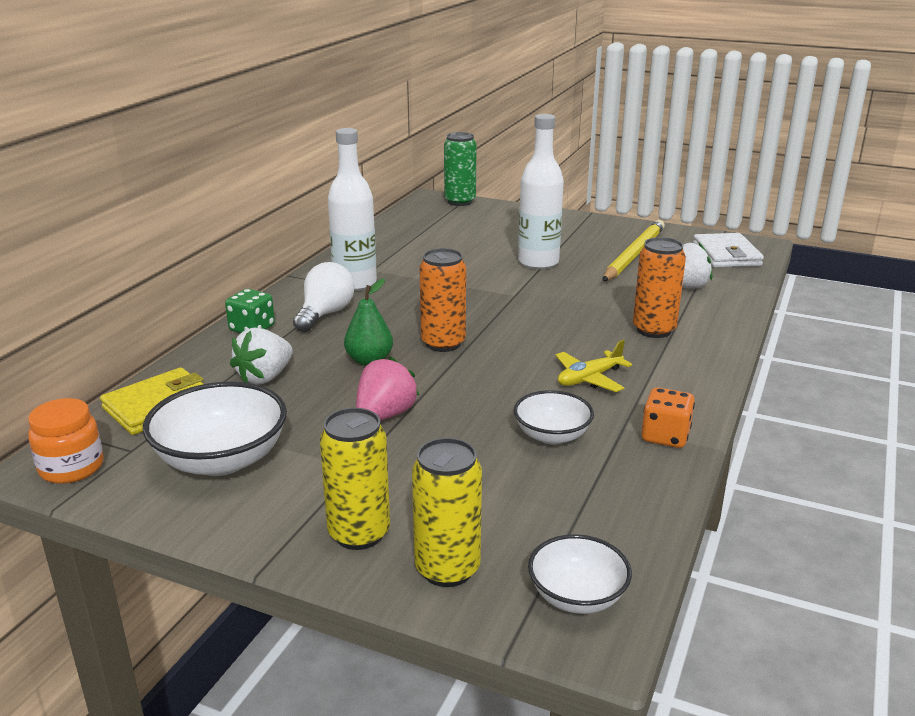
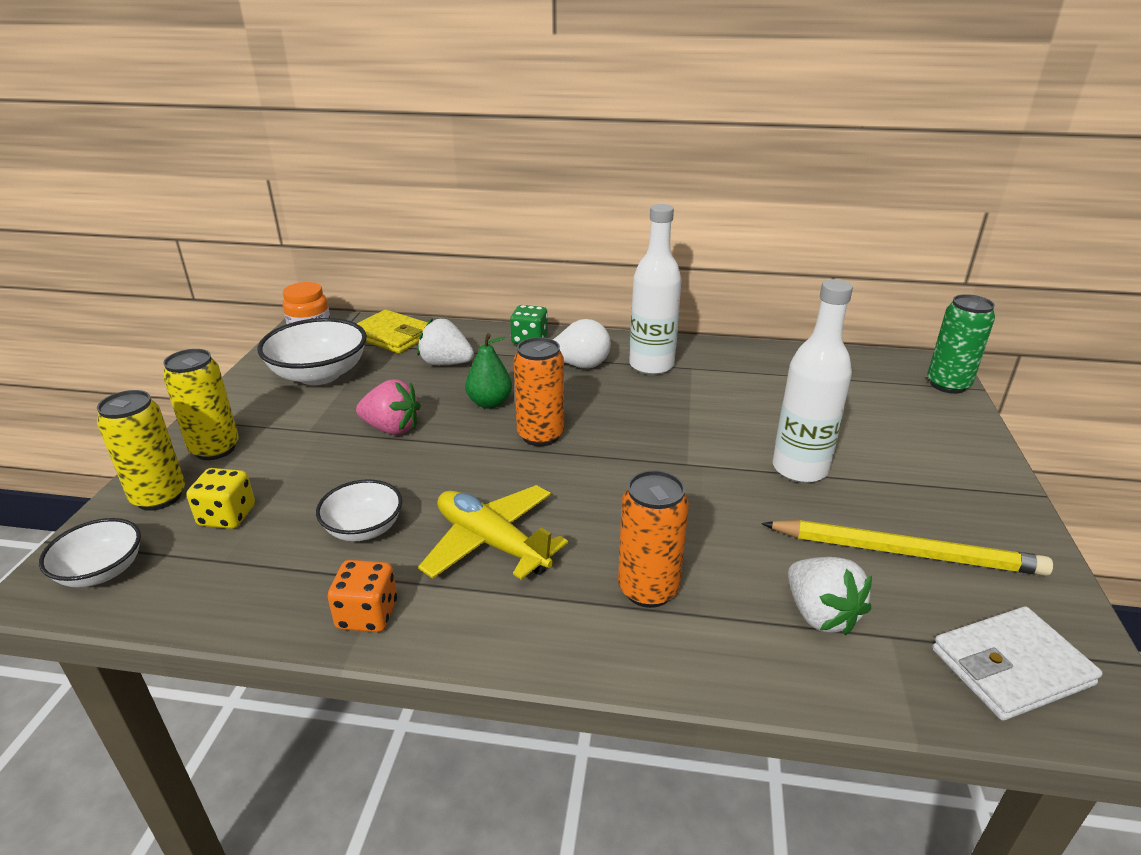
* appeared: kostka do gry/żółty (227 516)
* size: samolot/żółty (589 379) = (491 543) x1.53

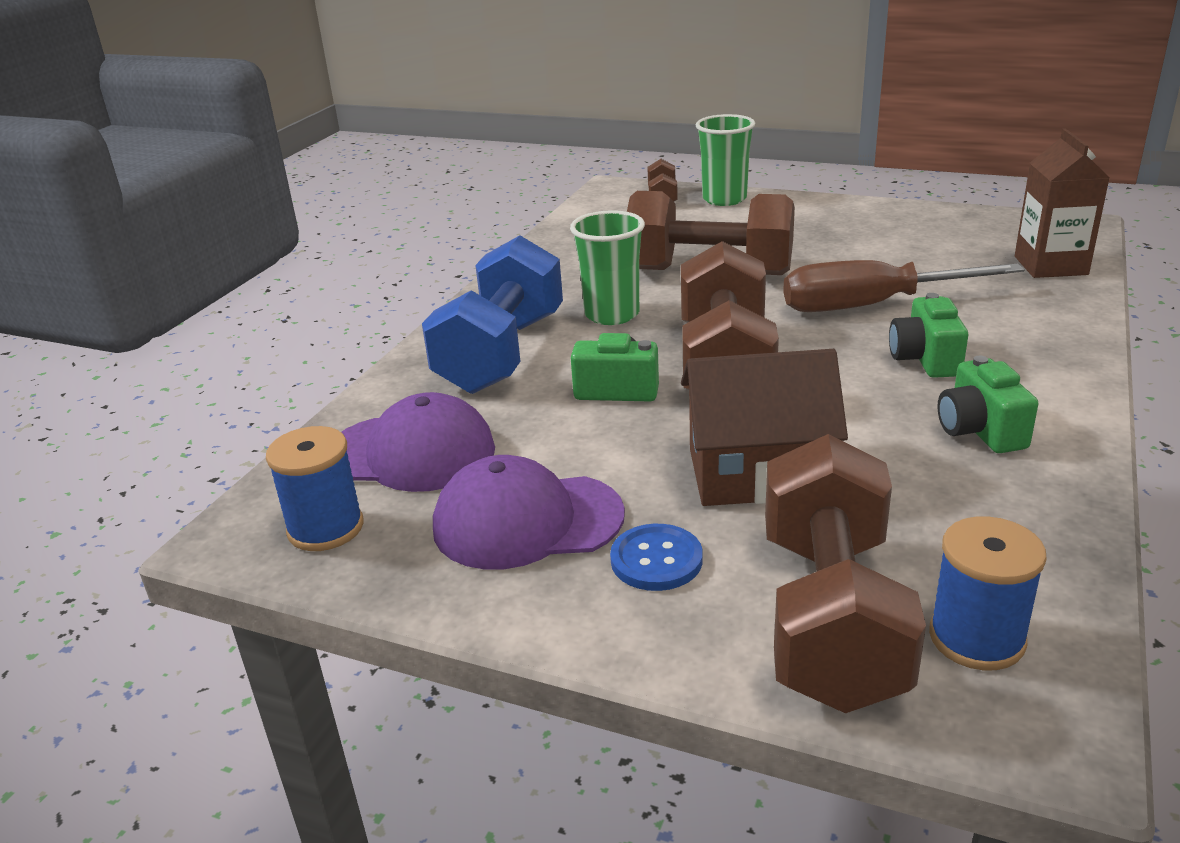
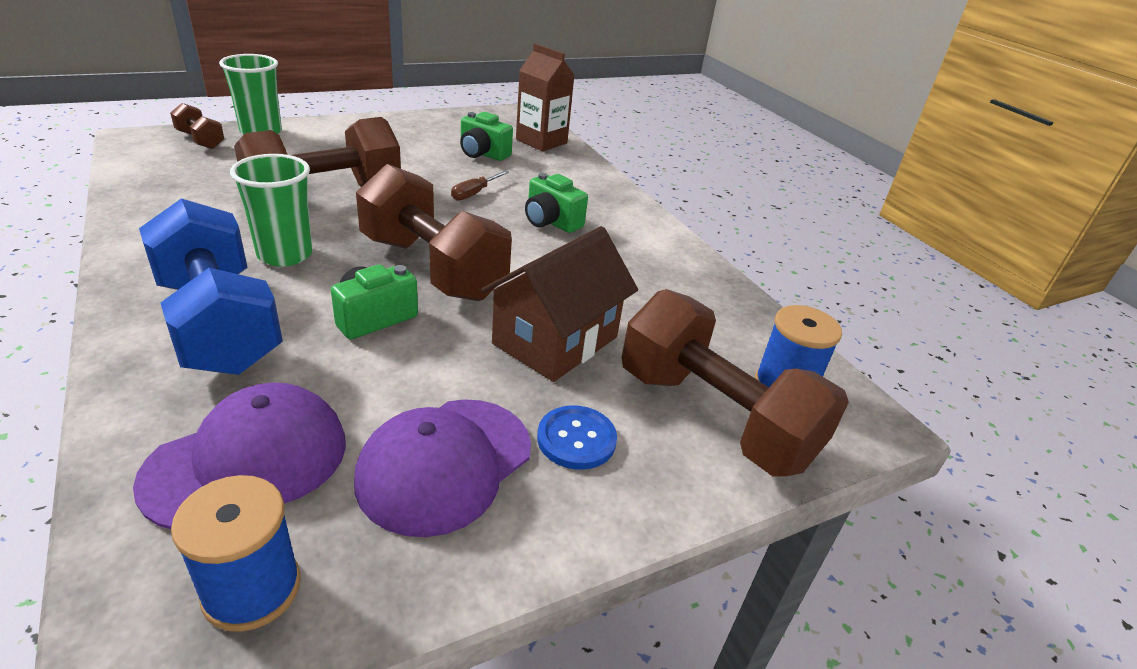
* size: śrubokręt/brązowy (871 306) = (474 193) x0.43
* relocated: aparat fotograficzny/zielony (980 431) to (482 154)

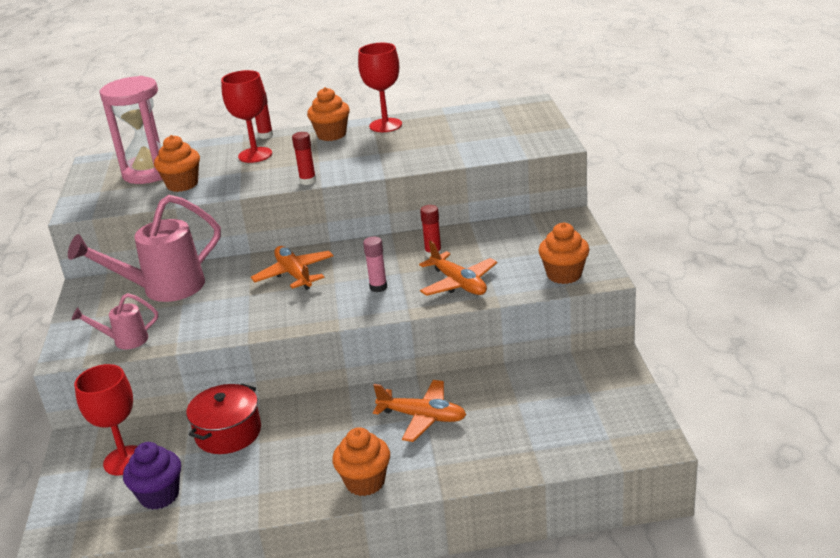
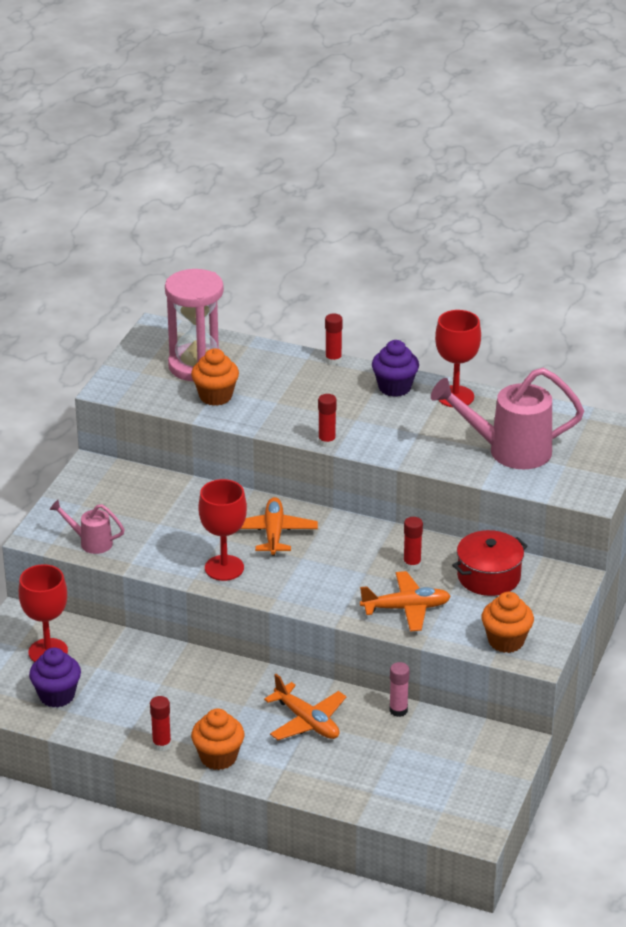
* appeared: klej w sztyfcie/czerwony (161 744)
* relocated: kielich/czerwony (255 155) to (224 568)
* spun: samolot/pomarańczowy (458 283) = (406 608) 90 degrees counterclockwise
* colour: muffinka/pomarańczowy (331 135) to muffinka/fioletowy (394 387)
* relocated: klej w sztyfcie/różowy (378 287) to (398 710)
* relocated: konewka/różowy (163 289) to (508 451)
* relocated: garnek/czerwony (228 433) to (488 576)

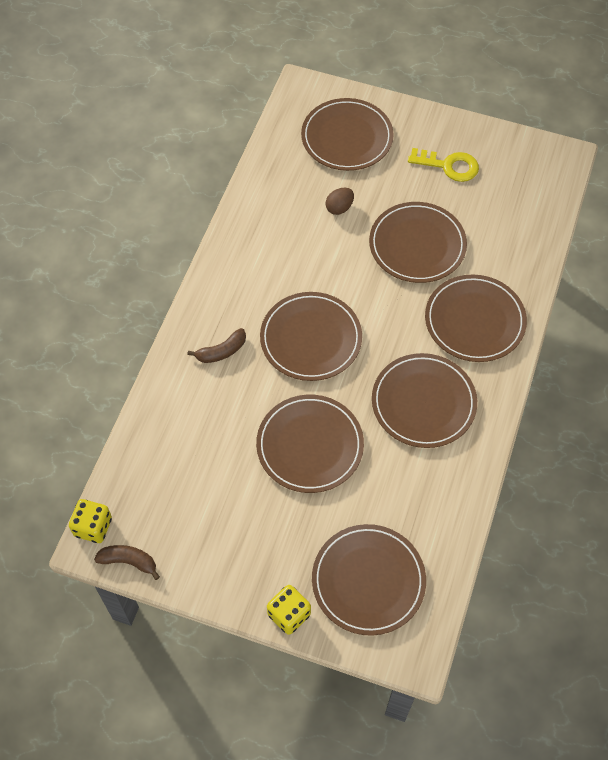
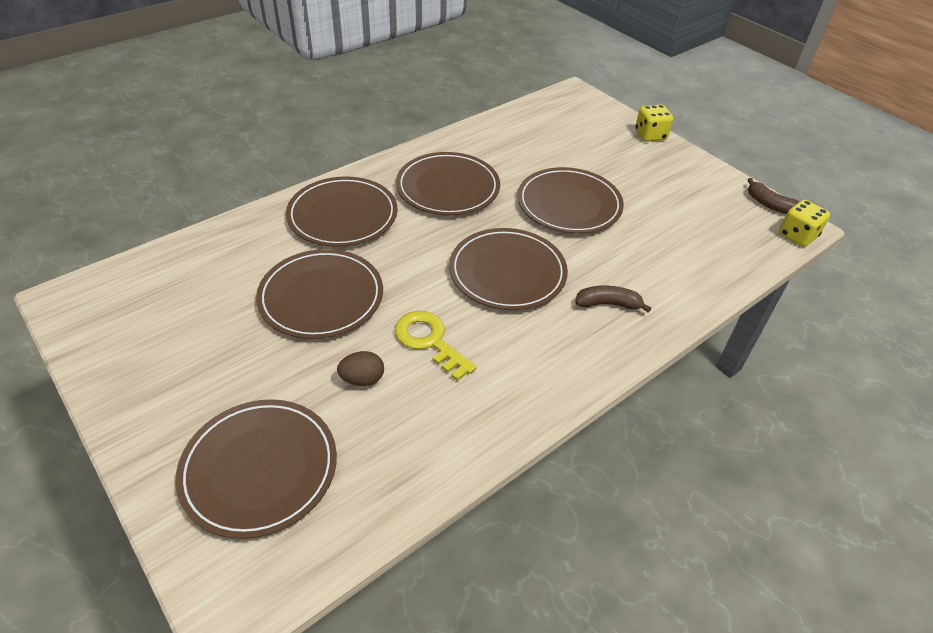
* relocated: klucz/żółty (449 166) to (429 341)
* missing: talerz/brązowy (368 581)

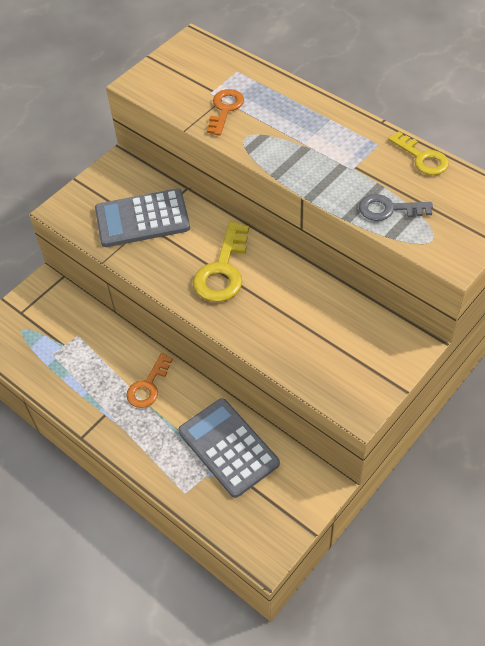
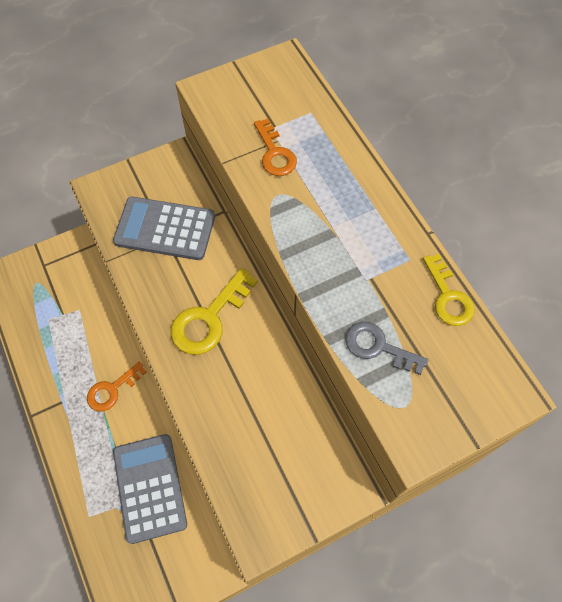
* spun: klucz/pomarańczowy (225 109) = (275 153) 120 degrees clockwise

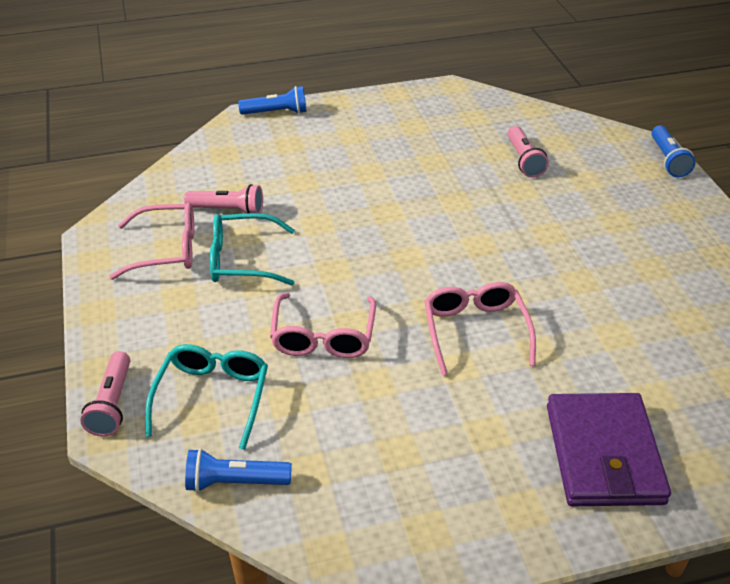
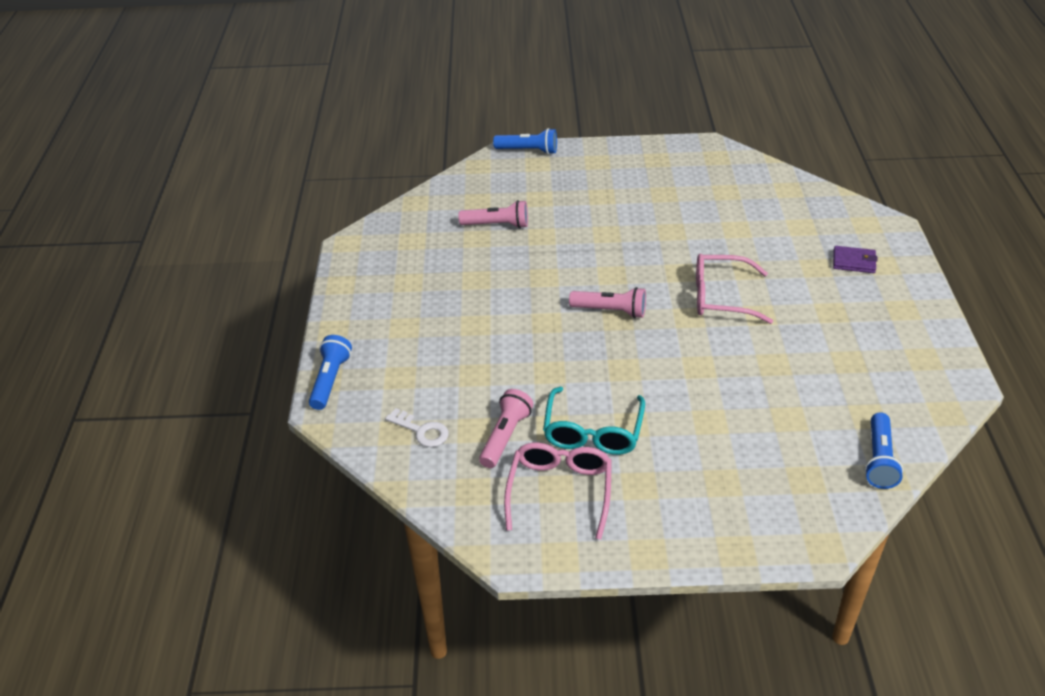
* appeared: klucz/biały (421 431)
* relocated: latarka/różowy (112 403) to (610 311)
* size: portfel/fioletowy (603 454) = (854 262) x0.45
* missing: okulary/turkusowy (213 396)
* missing: okulary/różowy (323 338)

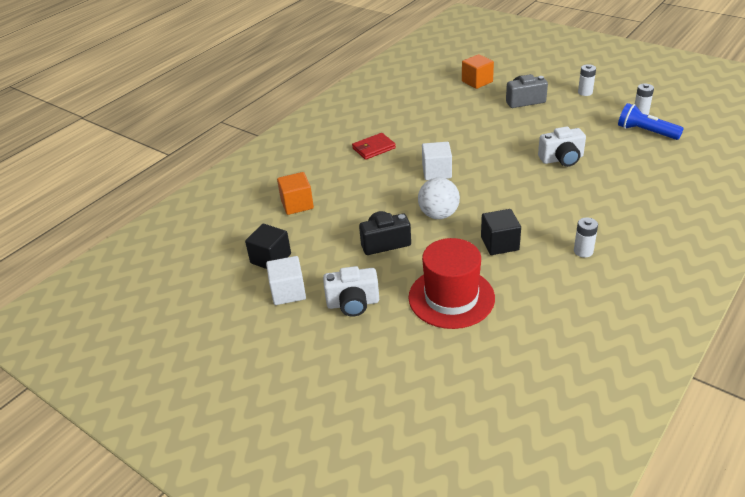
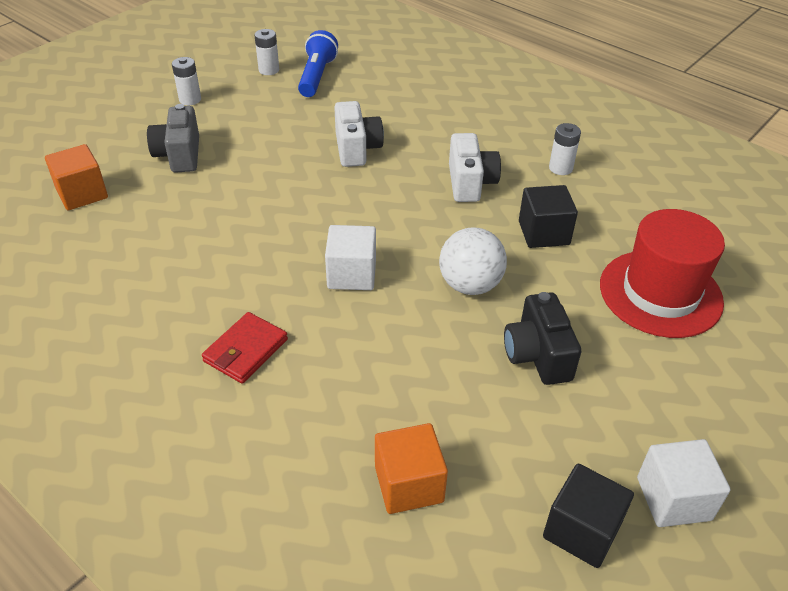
* spun: portfel/czerwony (373 148) = (245 350) 60 degrees clockwise
* spun: latarka/niebieski (645 132) = (316 76) 150 degrees clockwise
* relocated: aparat fotograficzny/biały (353 303) to (470 183)

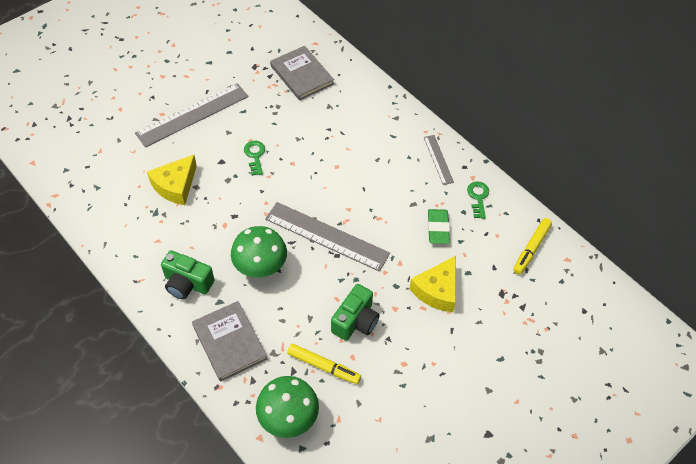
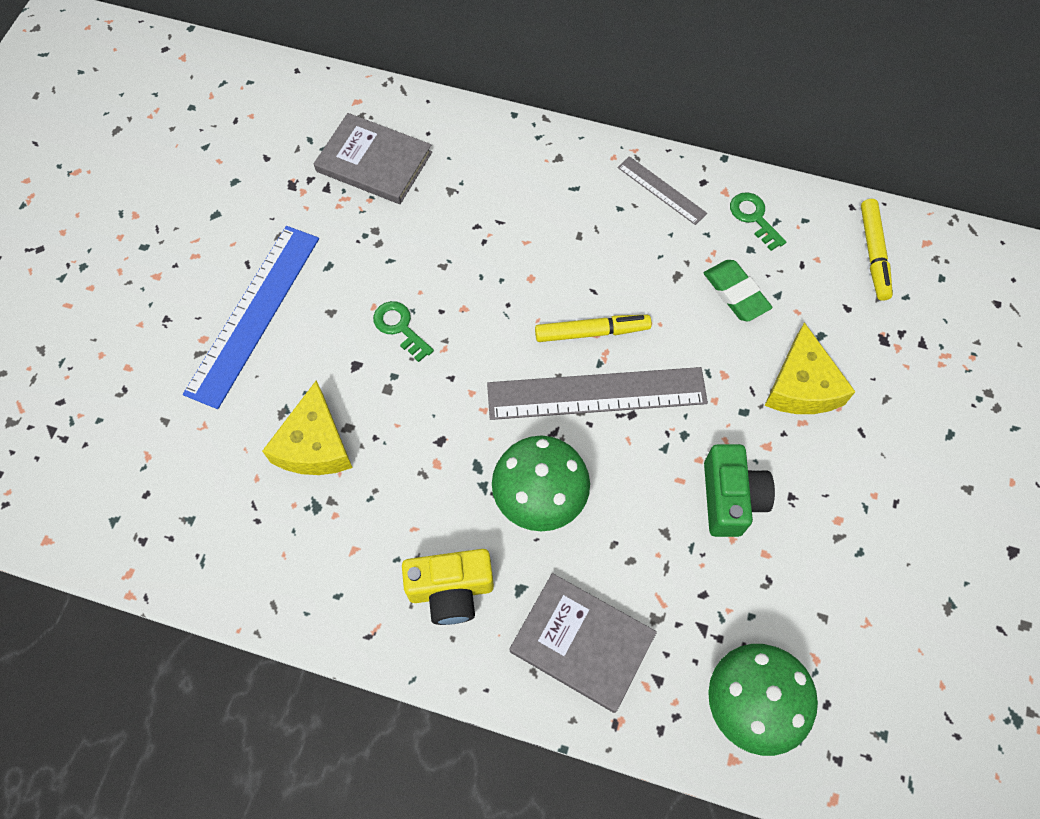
* colour: linijka/szary (192 114) to linijka/niebieski (253 314)
* colour: aparat fotograficzny/zielony (187 283) to aparat fotograficzny/żółty (451 590)
* relocated: flamaster/żółty (323 366) to (592 332)

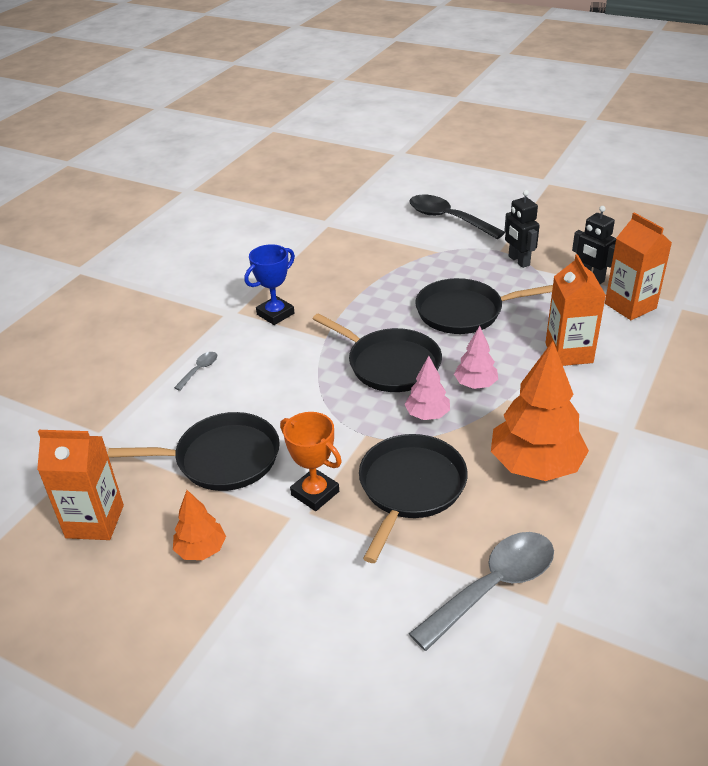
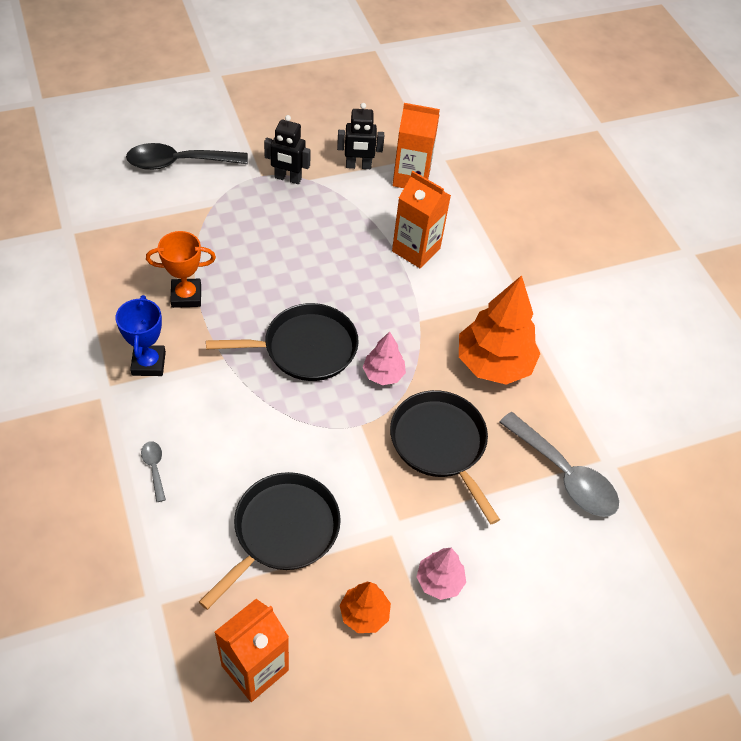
* relocated: puchar/pomarańczowy (315 493) to (186 296)
* relocated: drzewko/różowy (475 384) to (439 581)
* spun: łyżka/szary (493 587) = (564 474) 135 degrees clockwise
* missing: patelnia/czarny (464 312)

